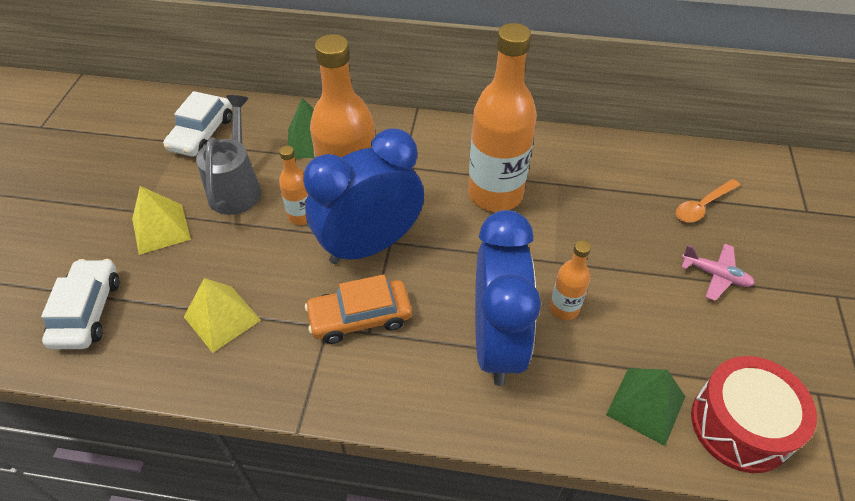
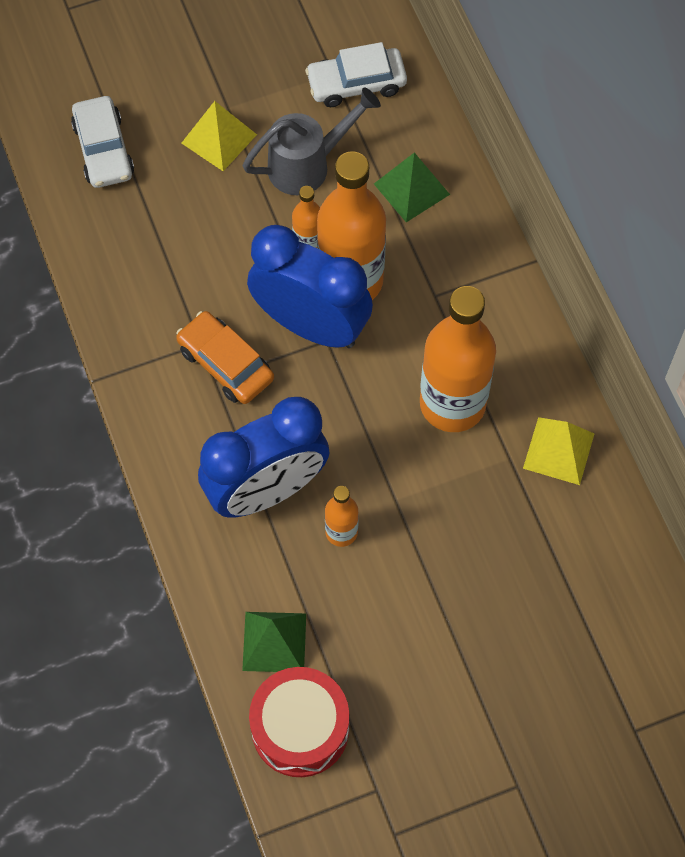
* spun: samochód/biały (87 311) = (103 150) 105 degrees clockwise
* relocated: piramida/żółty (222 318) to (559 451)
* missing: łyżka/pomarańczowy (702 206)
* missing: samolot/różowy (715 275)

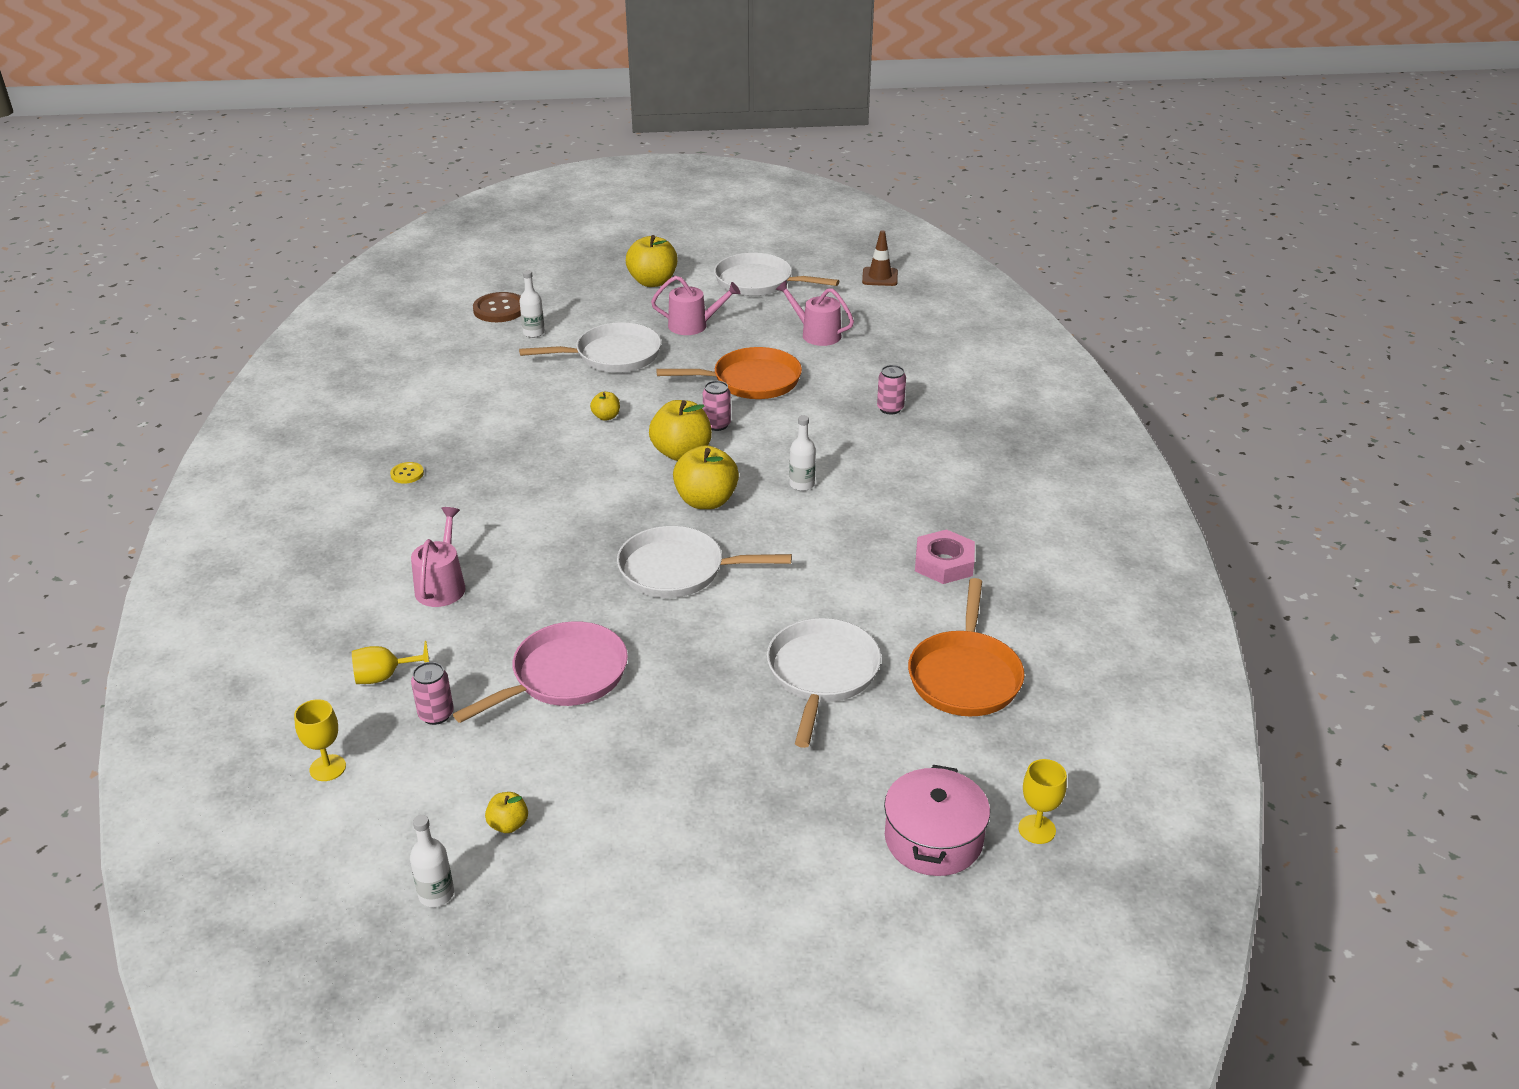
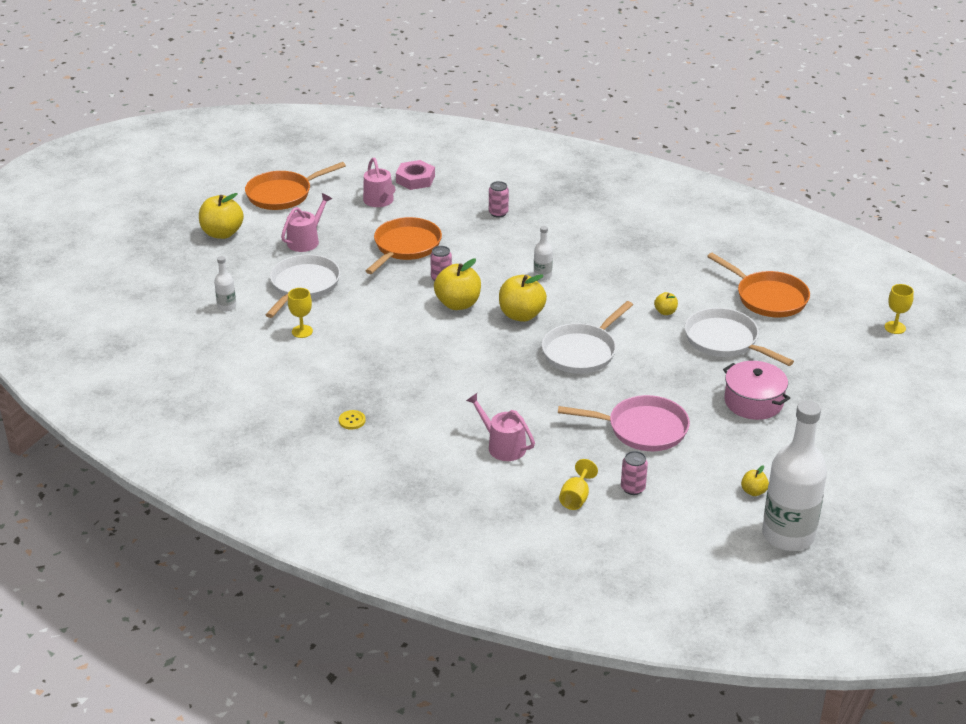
* colour: patelnia/biały (759 282) to patelnia/pomarańczowy (283 194)
* relocated: kielich/żółty (328 768) to (302 331)
* spun: konewka/różowy (816 334) = (379 201) 90 degrees counterclockwise
* relocated: nakrętka/różowy (944 563) to (415 179)
* spun: patelnia/różowy (563 676) = (642 429) 105 degrees clockwise
* relocated: jabłko/żółty (606 417) to (665 312)
* relocated: garnek/różowy (933 839) to (753 402)
* size: butelka/biały (436 894) = (788 535) x2.35
* missing: guzik/brązowy (499 309)
* missing: pachołek/brązowy (880 277)

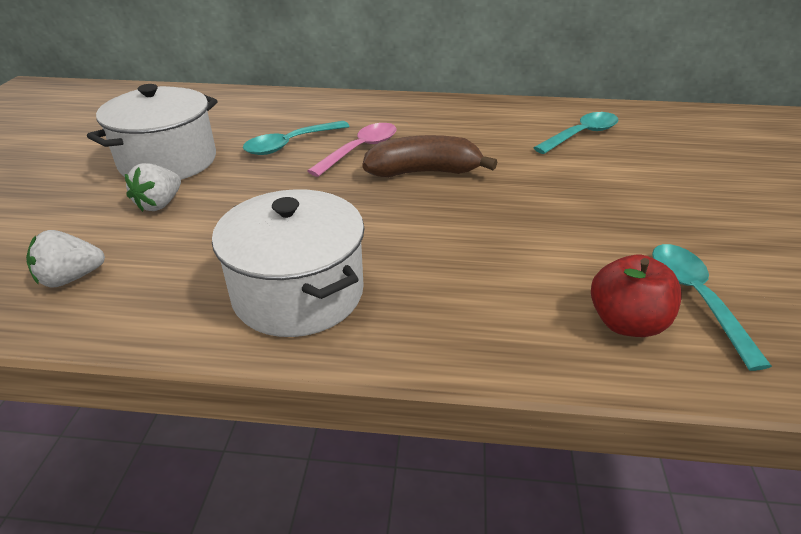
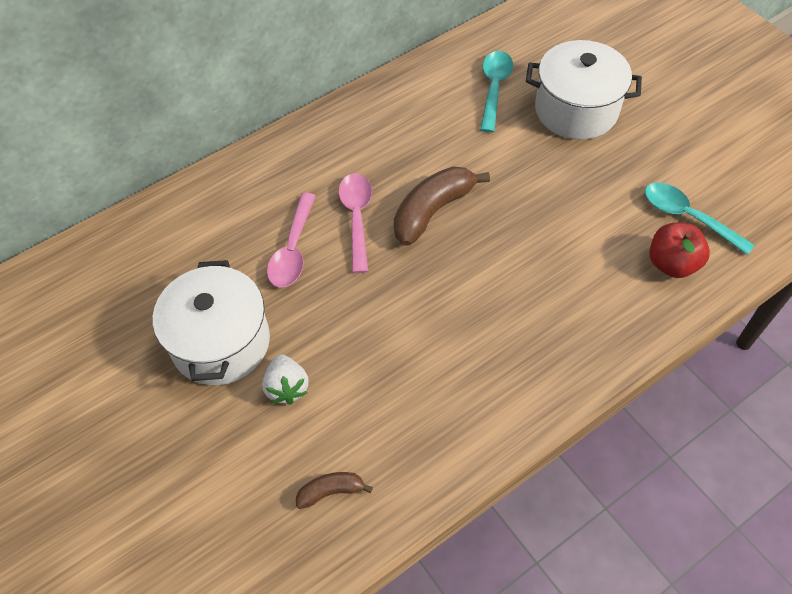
* colour: łyżka/turkusowy (290 144) to łyżka/różowy (293 250)
* exchanged: truskawka/biały (71 278) to banan/brązowy (331 491)
* relocated: garnek/biały (298 293) to (576 110)

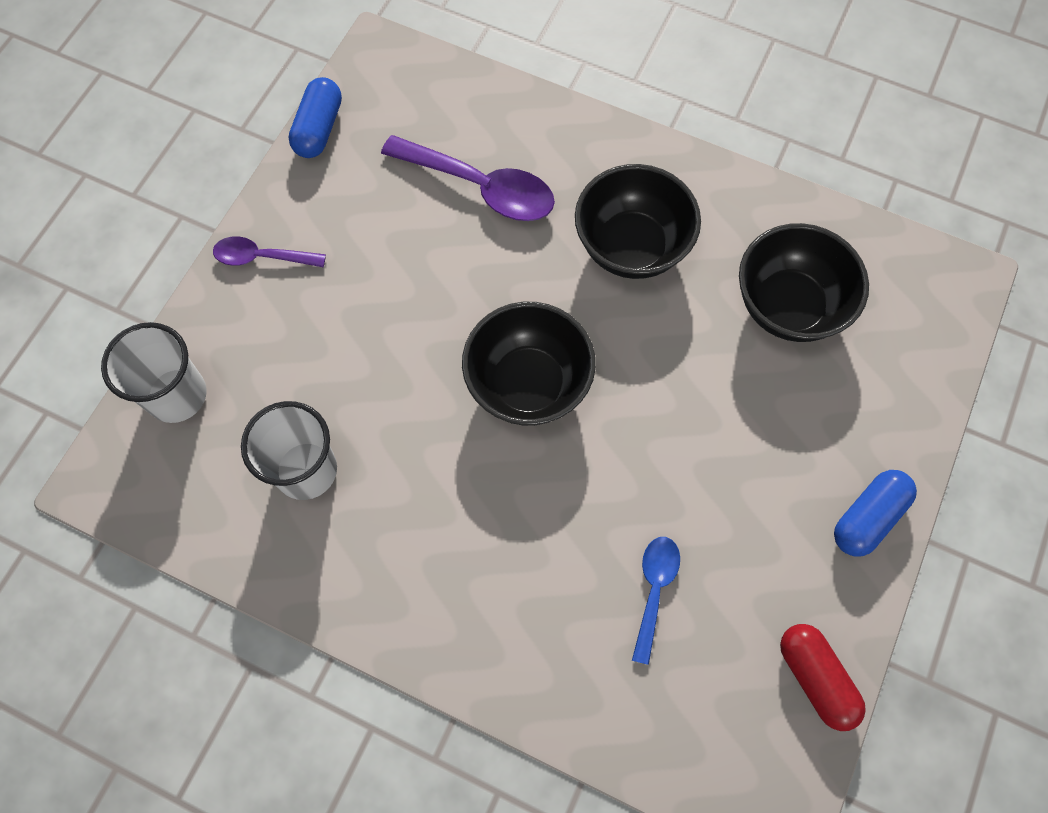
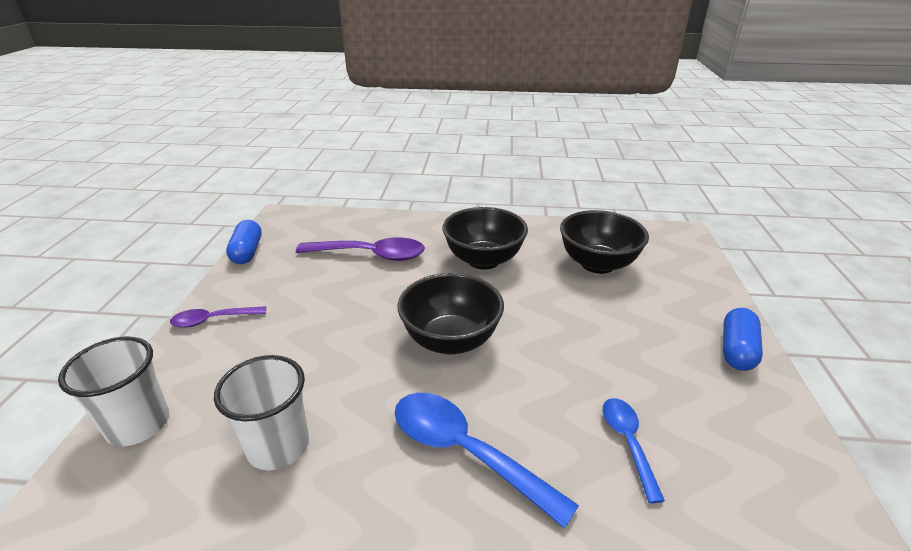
* appeared: łyżka/niebieski (465 452)
* missing: kapsułka/czerwony (815 678)

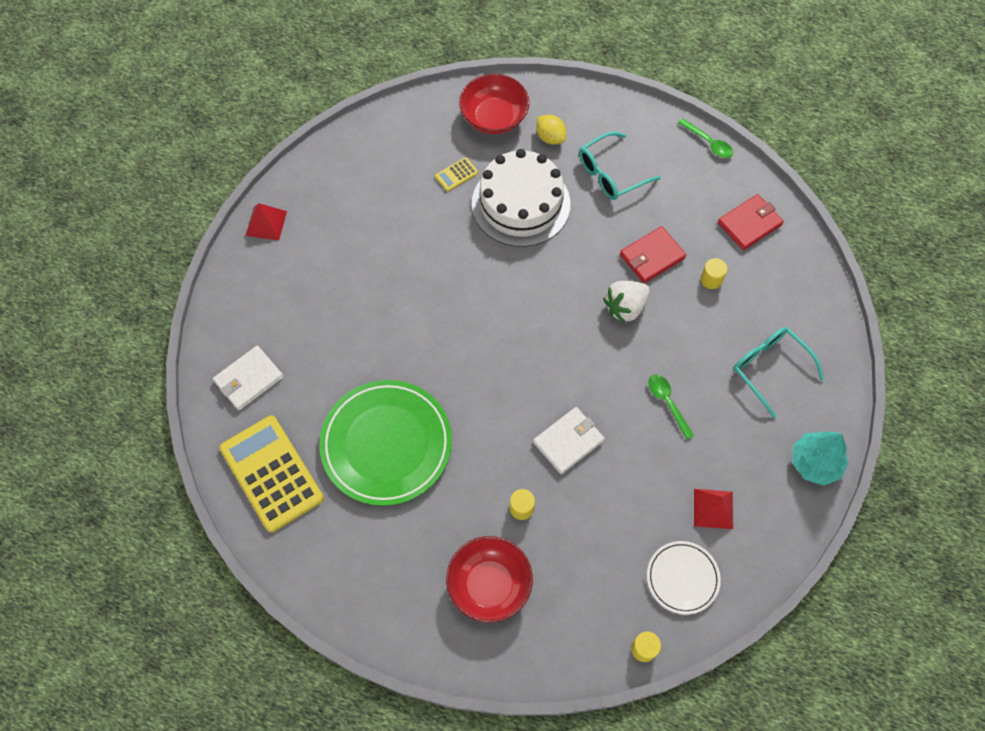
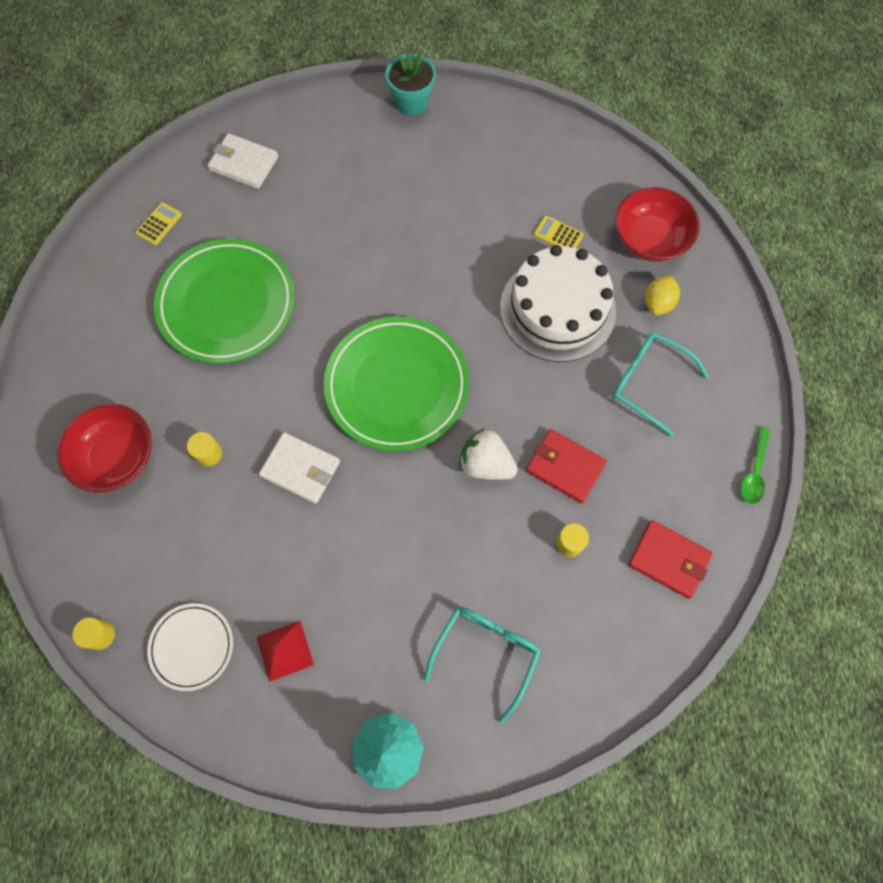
* size: kalkulator/żółty (271 473) = (159 224) x0.41
* appeared: talerz/zielony (397 386)
* exchanged: piramida/czerwony (266 223) to doniczka/turkusowy (411 102)
* missing: łyżka/zielony (667 403)

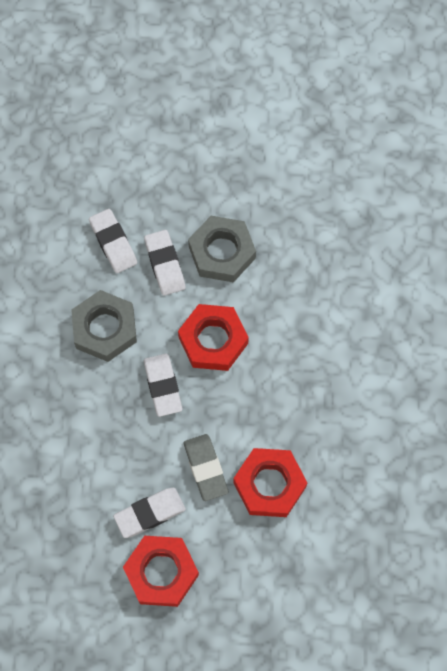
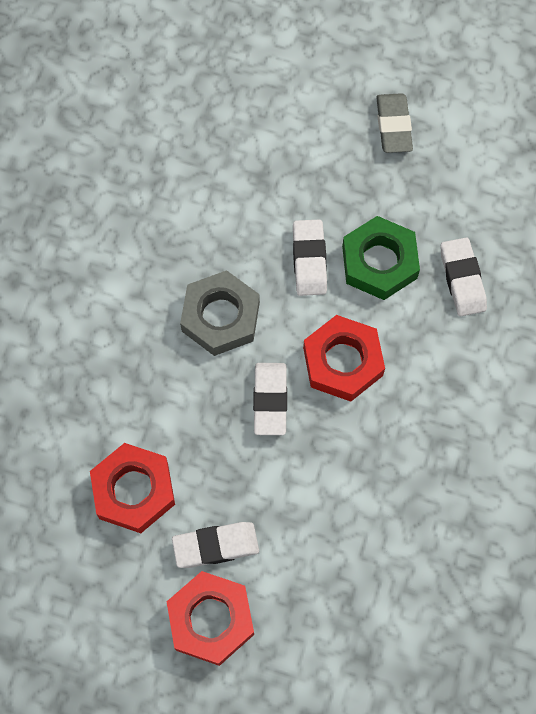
* relocated: nakrętka/czerwony (269 484) to (134 490)
* colour: nakrętka/szary (222 252) to nakrętka/zielony (379 262)
* relocated: gumka do mazania/szary (205 468) to (393 126)
* relocated: gumka do mazania/biały (113 243) to (462 279)

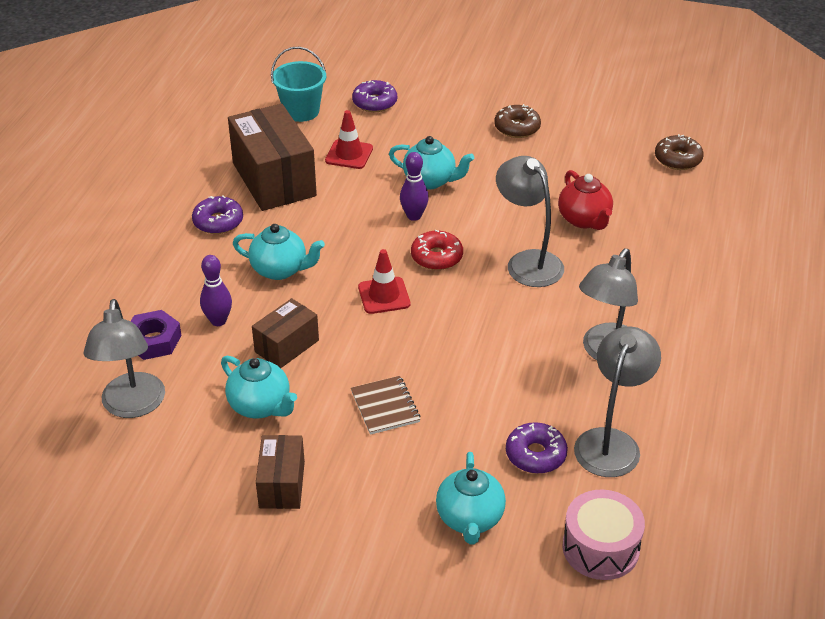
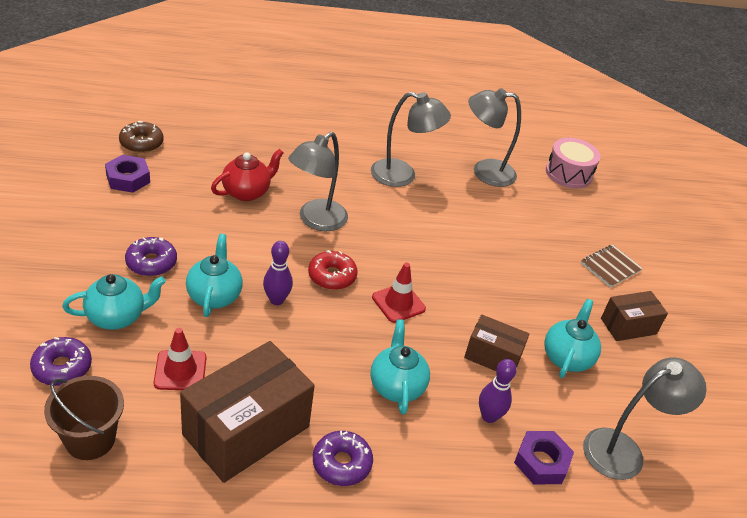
* colour: wiadro/turkusowy (301 111) to wiadro/brązowy (90 439)
* relocated: imbryk/turkusowy (470 519) to (117 317)
* appeared: nakrętka/fioletowy (128 179)
* relocated: donut/fioletowy (535 455) to (151 262)
* relocated: zeszyt/brązowy (385 407) to (610 267)
* missing: donut/brązowy (517 128)

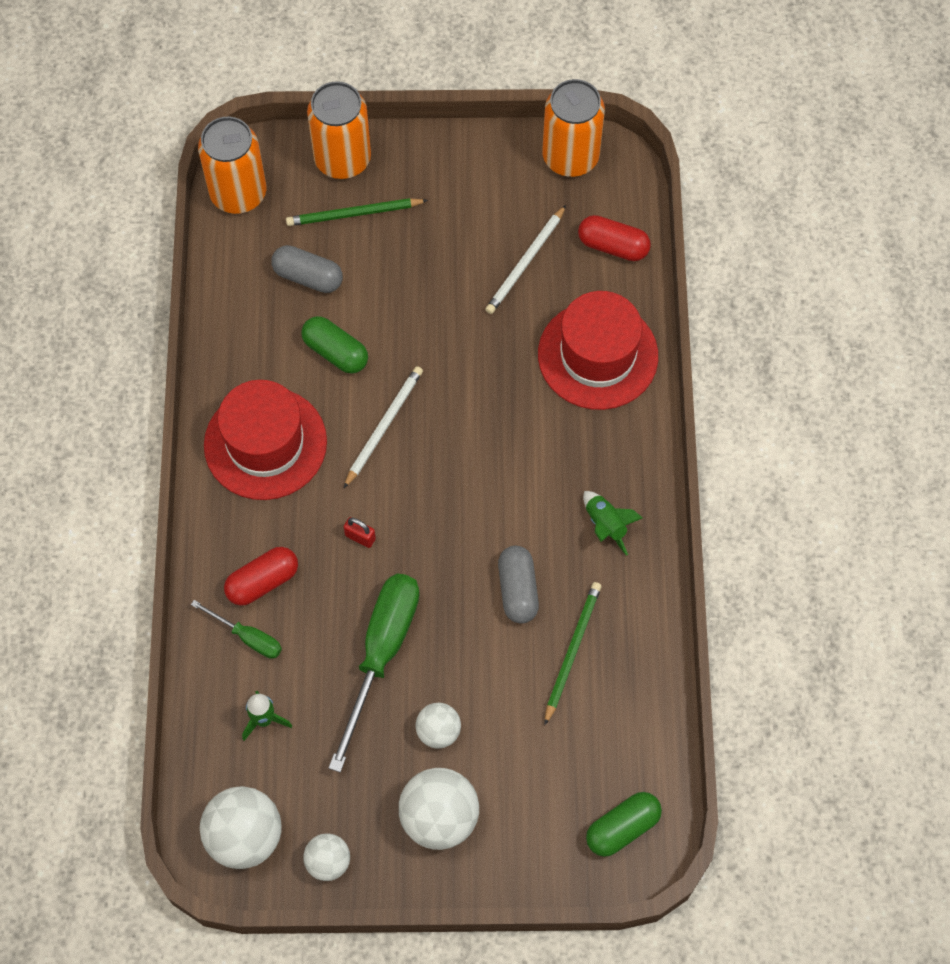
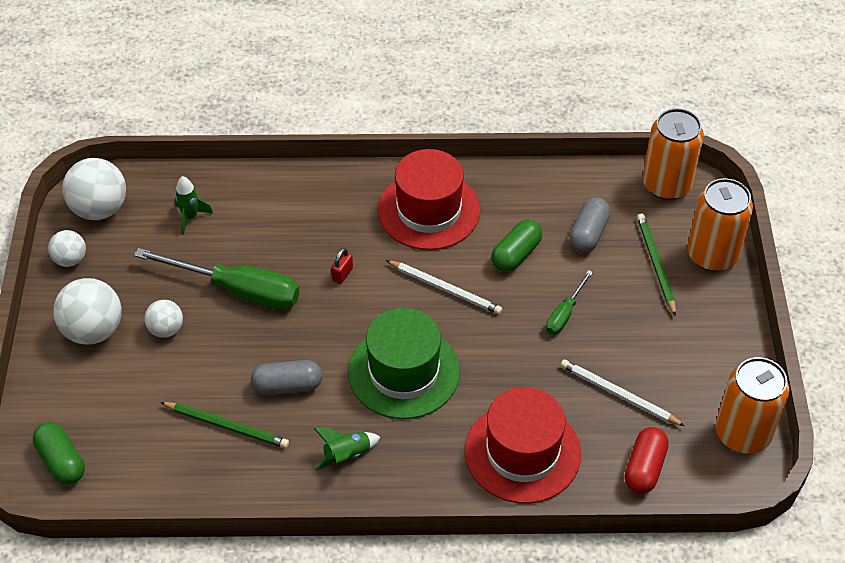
* appeared: kapelusz/zielony (404 372)
* relocated: śrubokręt/zielony (247 637) to (564 314)
* missing: kapsułka/czerwony (262 581)

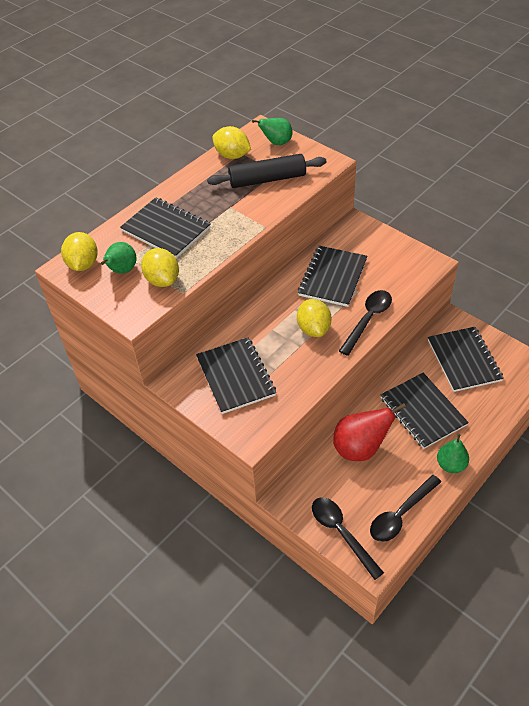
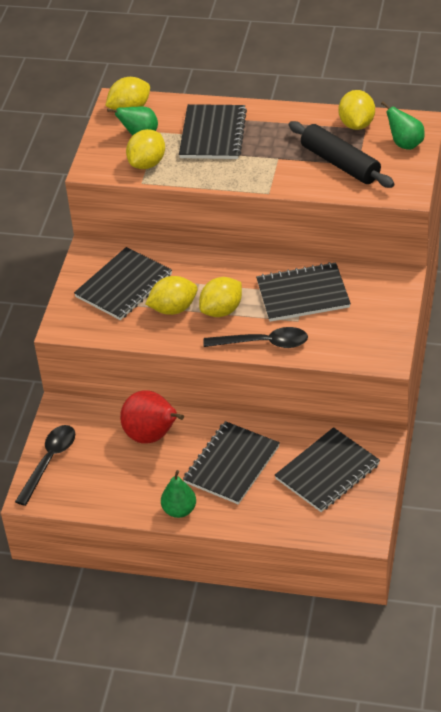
* appeared: cytryna/żółty (173 309)
* missing: łyżka/czarny (400 514)

